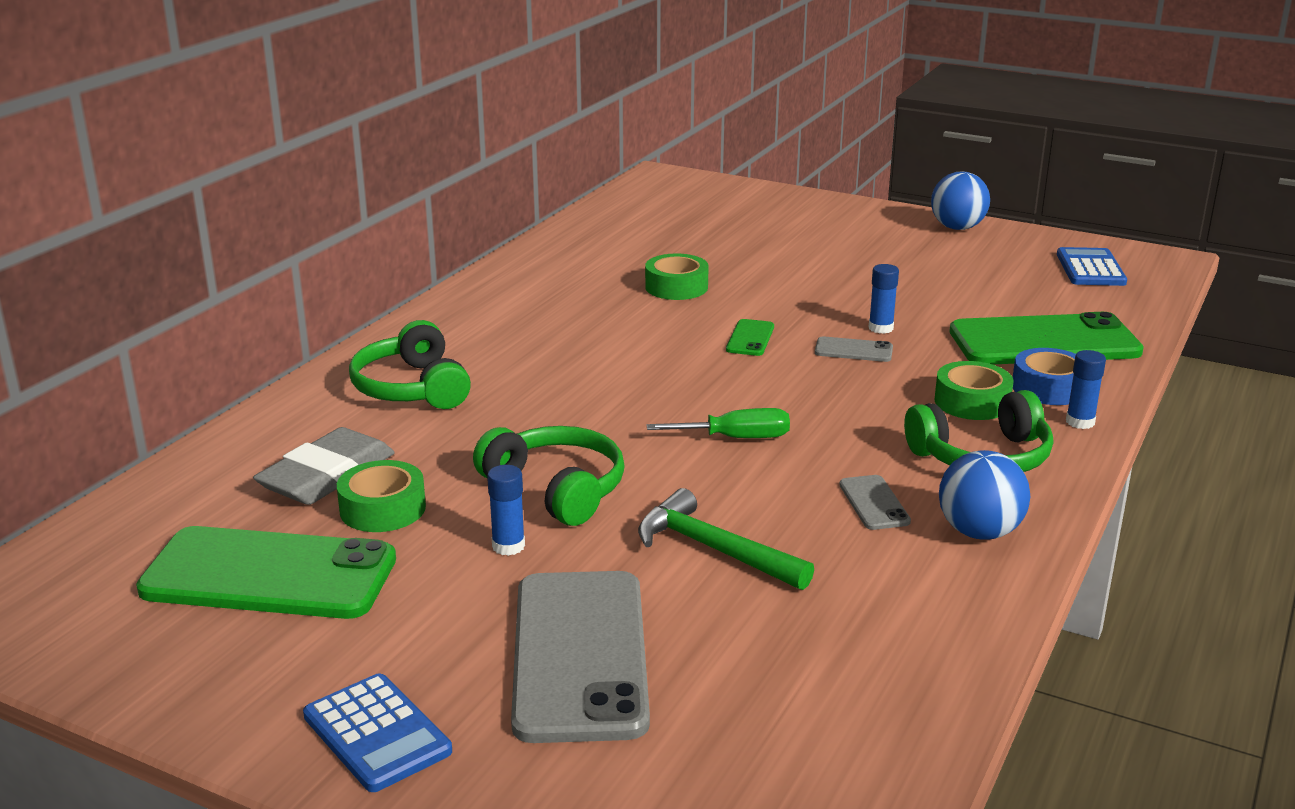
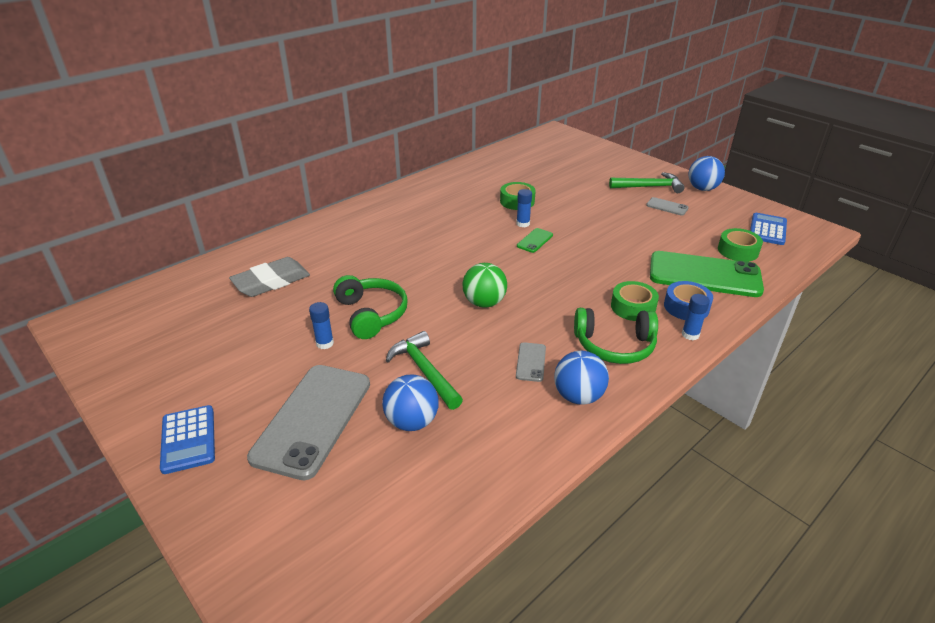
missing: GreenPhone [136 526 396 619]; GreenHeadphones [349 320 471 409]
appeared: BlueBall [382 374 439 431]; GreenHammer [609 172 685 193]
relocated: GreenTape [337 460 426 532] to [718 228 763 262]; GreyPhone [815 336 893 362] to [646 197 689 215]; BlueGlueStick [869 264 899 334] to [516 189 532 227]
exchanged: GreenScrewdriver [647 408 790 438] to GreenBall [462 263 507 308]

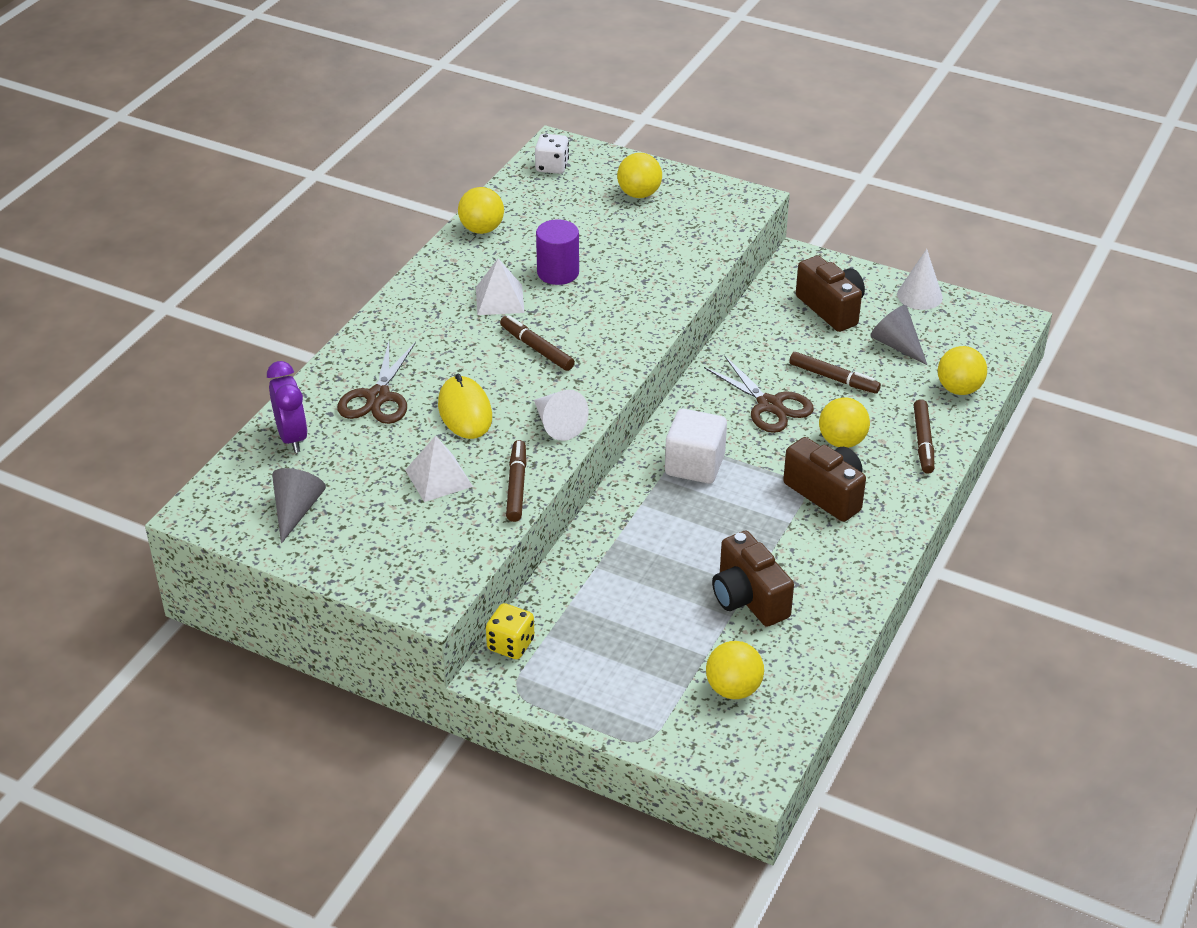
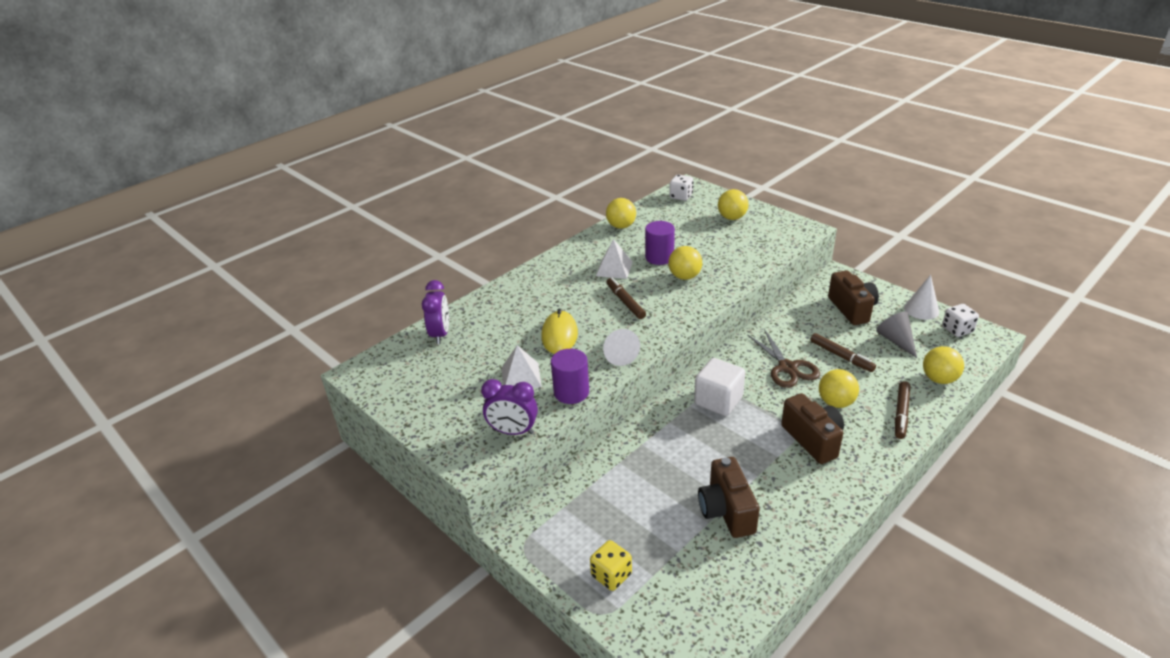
missing: GreyCone [272 468 326 544]; BrownScissors [337 341 416 424]
appeared: PurpleClock [481 379 538 435]; WhiteDice [942 304 979 337]
relocated: YellowDice [486 603 534 659] to [590 540 632 591]; YellowBall [706 641 764 699] to [668 246 702 280]
exchanged: BrownMarker [506 440 526 522] to PurpleCylinder [551 349 589 404]

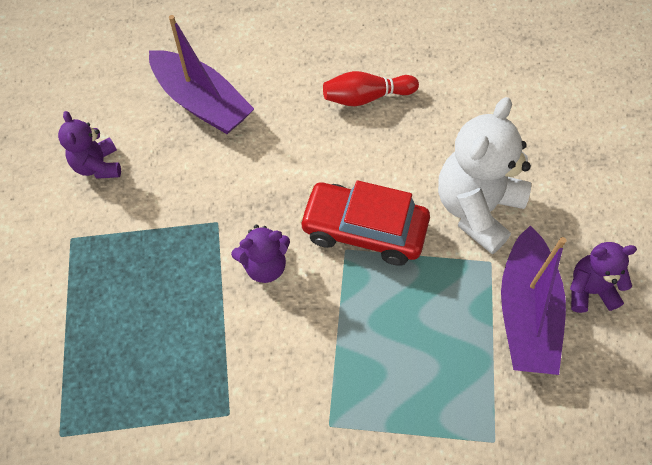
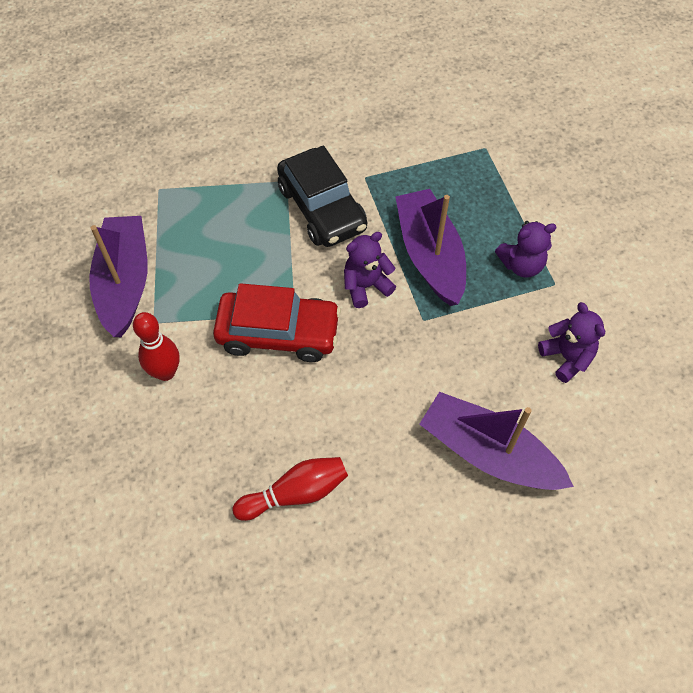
appeared: BlackCar [277 146 367 247]; PurpleBoat [395 189 466 306]
relocated: PurpleTeddyBear [570 242 637 313] to [495 221 557 278]
exchanged: WhiteTeddyBear [438 97 531 254] to RedBowlingPin [133 312 179 381]

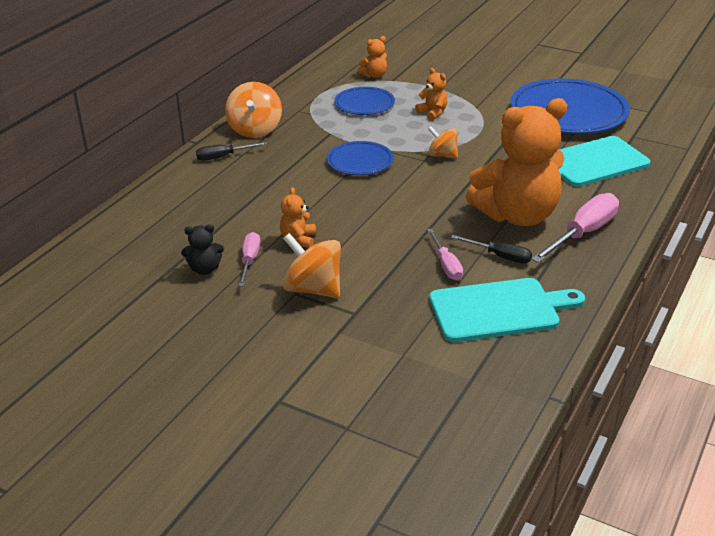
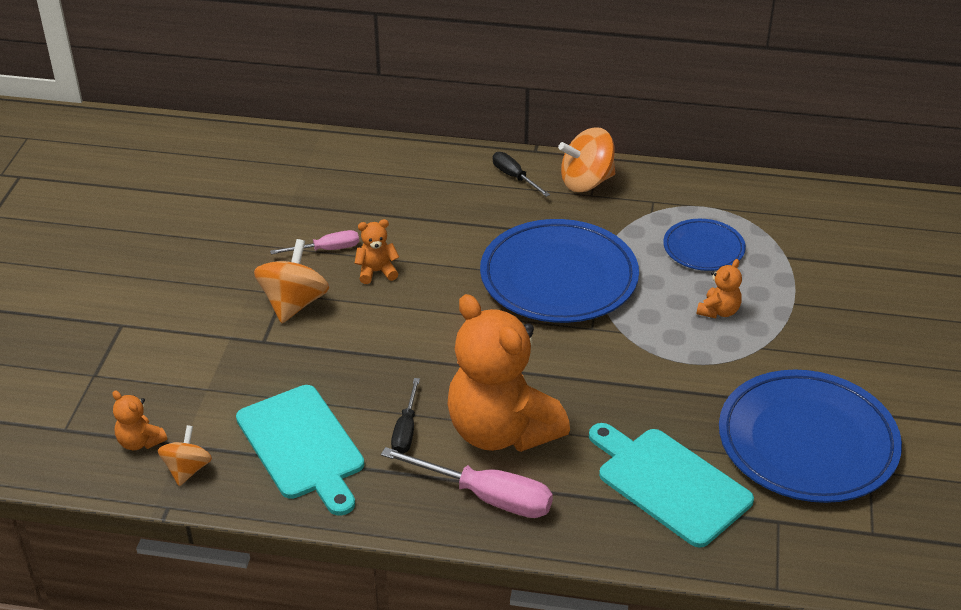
missing: BlackTeddyBear [181 224 224 275]; PinkScrewdriver [427 229 463 280]
relocated: OrangeTeddyBear [358 36 387 78] to [112 391 167 450]; OrangeSpinningTop [428 126 458 158] to [158 425 212 486]
size: BluePlate [327 141 393 175] = [480 219 639 323] x1.89

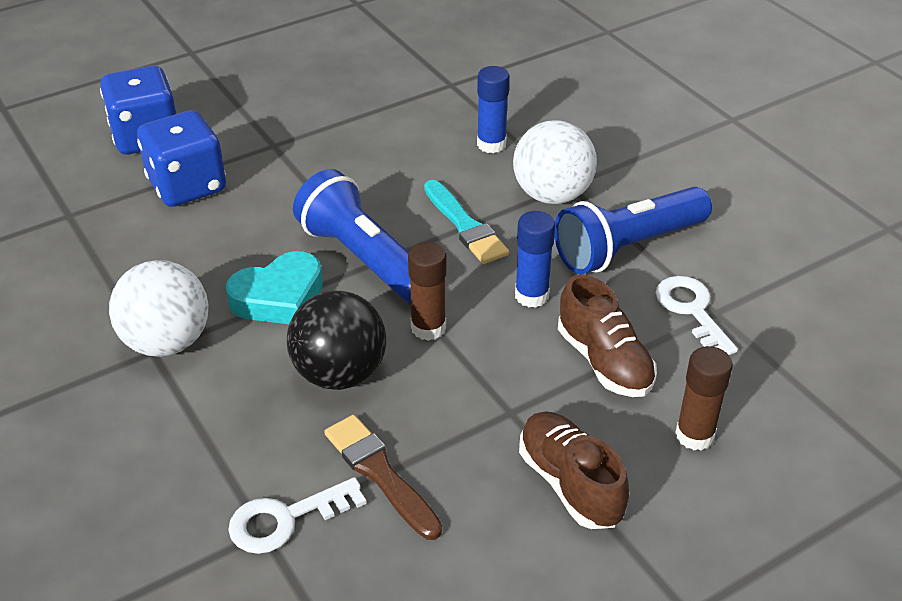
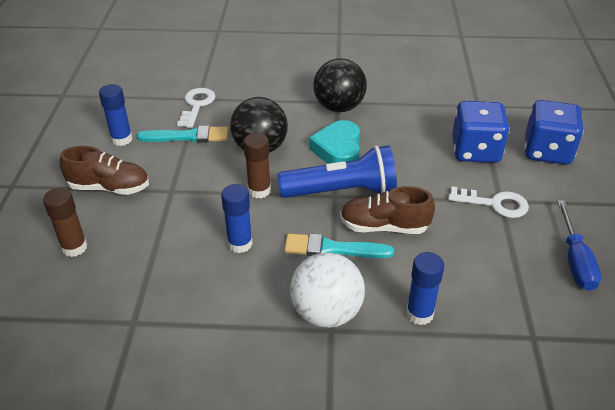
missing: BlueFlashlight [554 187 712 274]
appeared: BlueGlueStick [99 84 132 146]; BlueScrewdriver [557 200 601 291]
relocated: BrownShoe [558 274 657 397] to [340 186 435 234]; WhiteKey [656 276 738 355] to [448 186 529 218]
colour: WhiteBall [109 260 208 357] to BlackBall [313 58 367 112]; BrownBrush [324 415 442 540] to TurquoiseBrush [137 126 228 143]

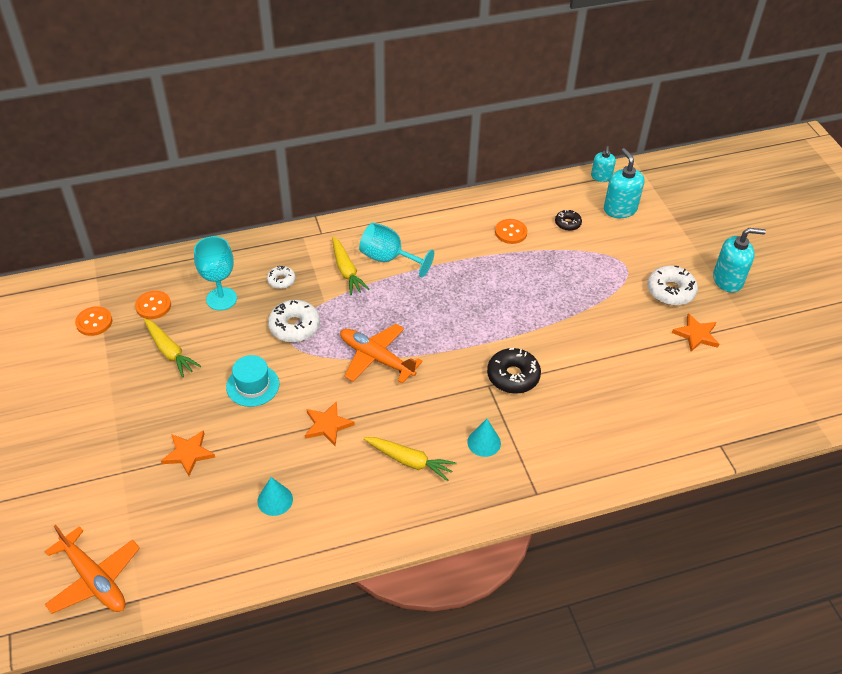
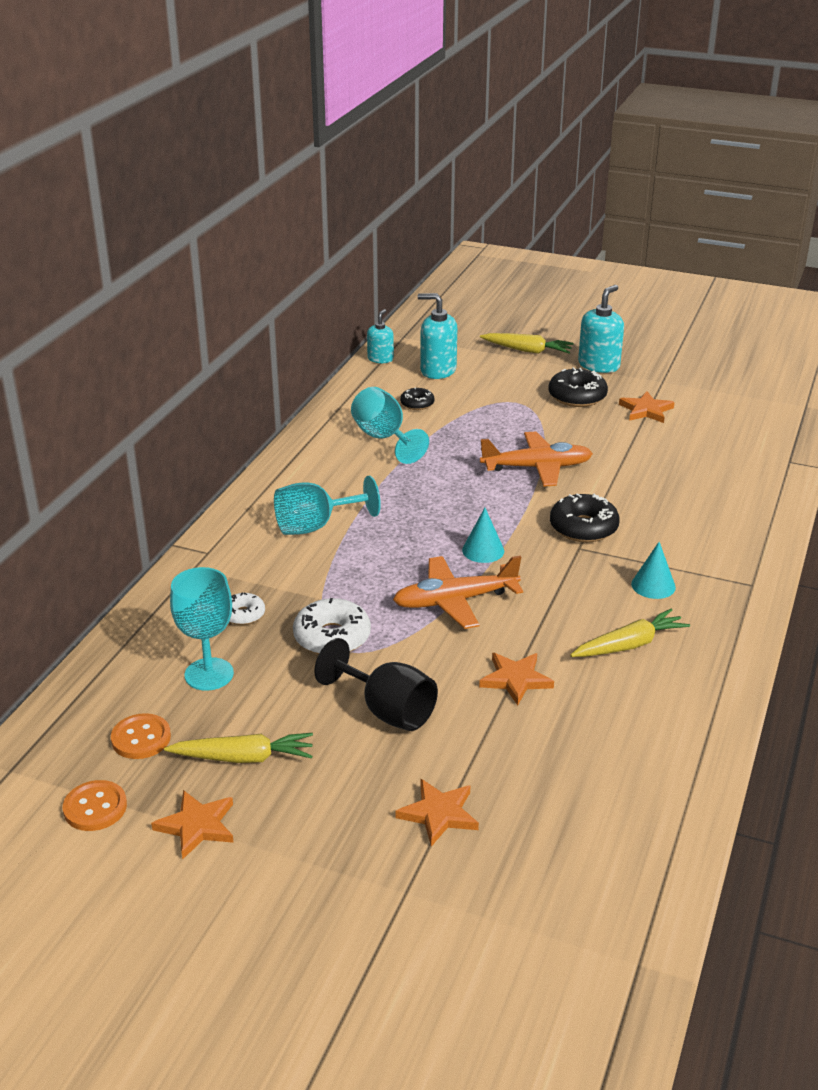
appeared: OrangeStar [151 790 234 859]
relocated: OrangePlane [44 525 140 614] to [480 432 593 487]; TurquoiseCone [257 477 293 516] to [462 508 504 563]; YellowCarrot [332 237 370 295] to [480 333 574 354]
exchanged: TurquoiseHat [226 355 279 407] to BlackGoblet [314 638 438 731]; OrangeButton [495 219 527 244] to TurquoiseGoblet [351 387 429 464]
colour: WhiteDonut [647 266 698 306] to BlackDonut [548 367 608 407]
spun: TurquoiseSoapDispenser [591 146 616 182] = [367 309 394 363] 120 degrees counterclockwise

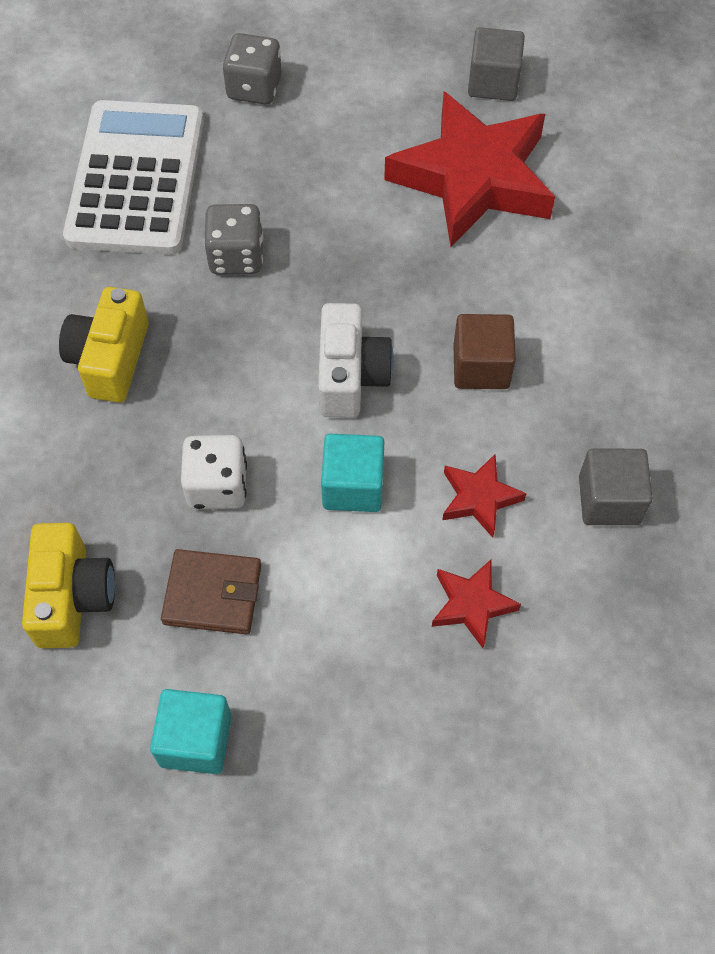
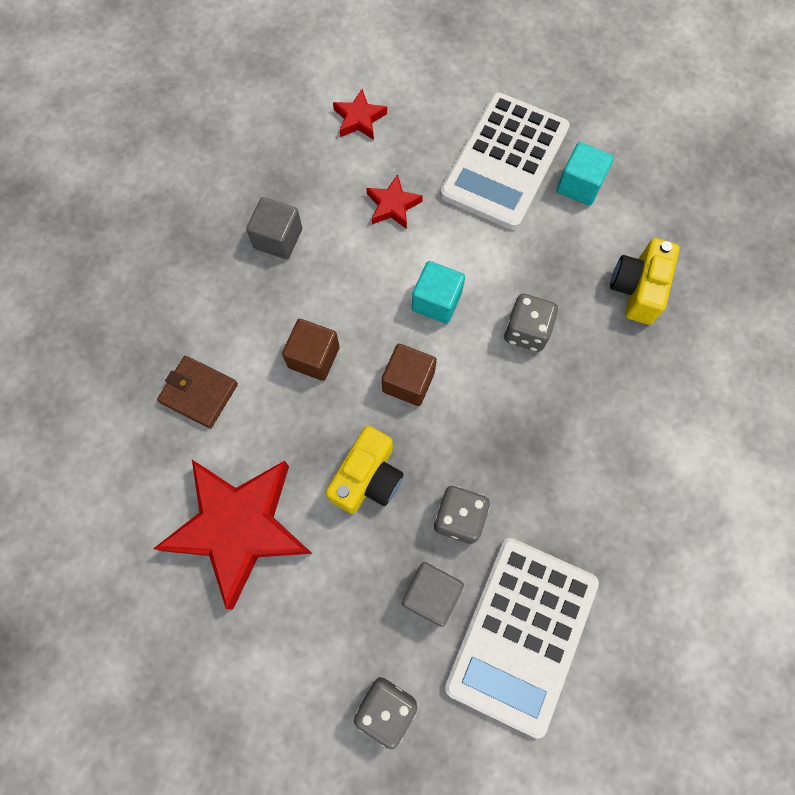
appeared: WhiteCalculator [440 92 570 230]
relocated: YellowCamera [59 287 149 403] to [326 426 403 514]; BrownWallet [161 549 261 634] to [157 356 238 428]; RedStar [443 454 527 538] to [333 89 387 140]; GreyCube [468 27 525 101] to [402 562 464 627]
exchanged: WhiteCamera [318 303 394 418] to BrownCube [382 344 437 406]
colour: WhiteDice [181 435 247 509] to GreyDice [504 294 558 352]

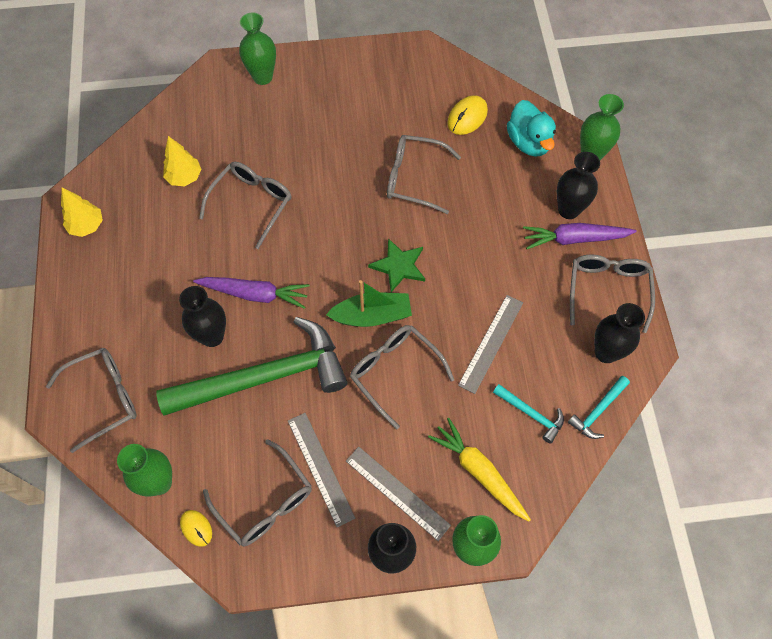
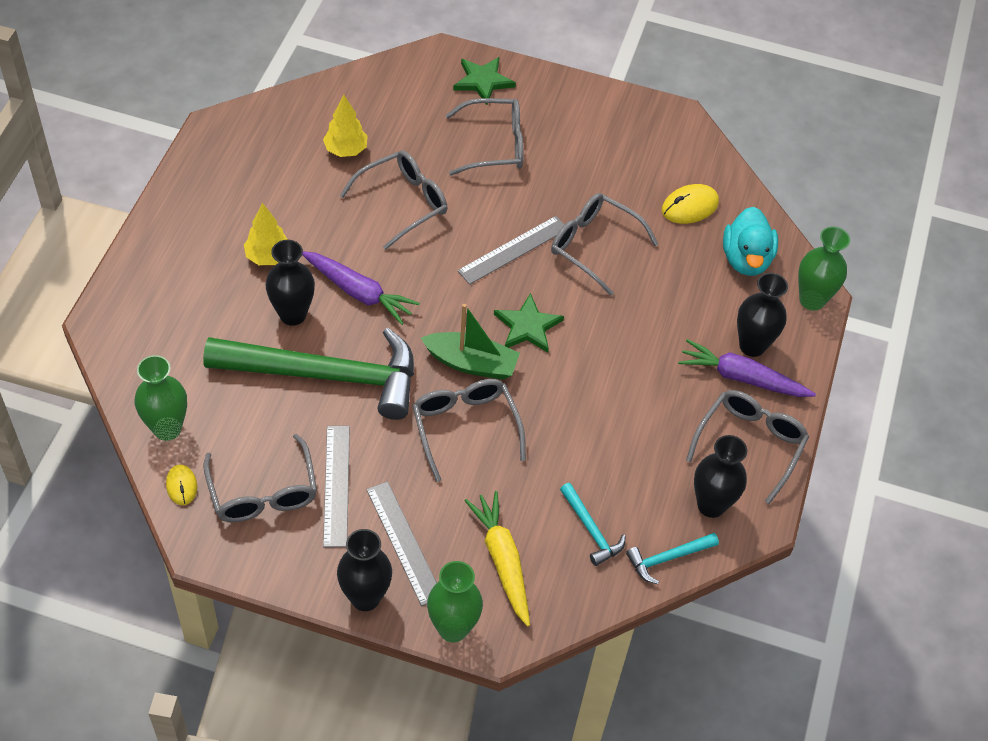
relocated: GreyGlasses [46 348 137 453] to [445 98 523 175]; YellowTree [61 188 103 237] to [244 203 288 265]; GreyRuler [458 295 523 394] to [457 216 565 285]
exchanged: GreenVase [239 12 276 85] to GreenStar [453 57 516 105]

